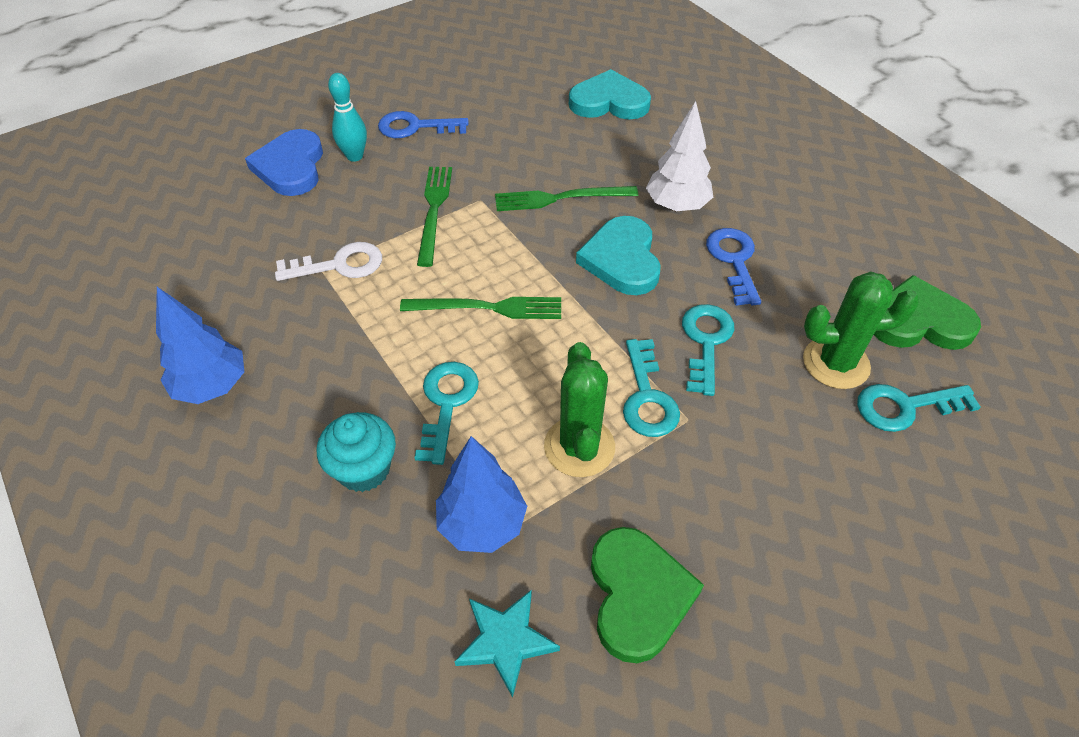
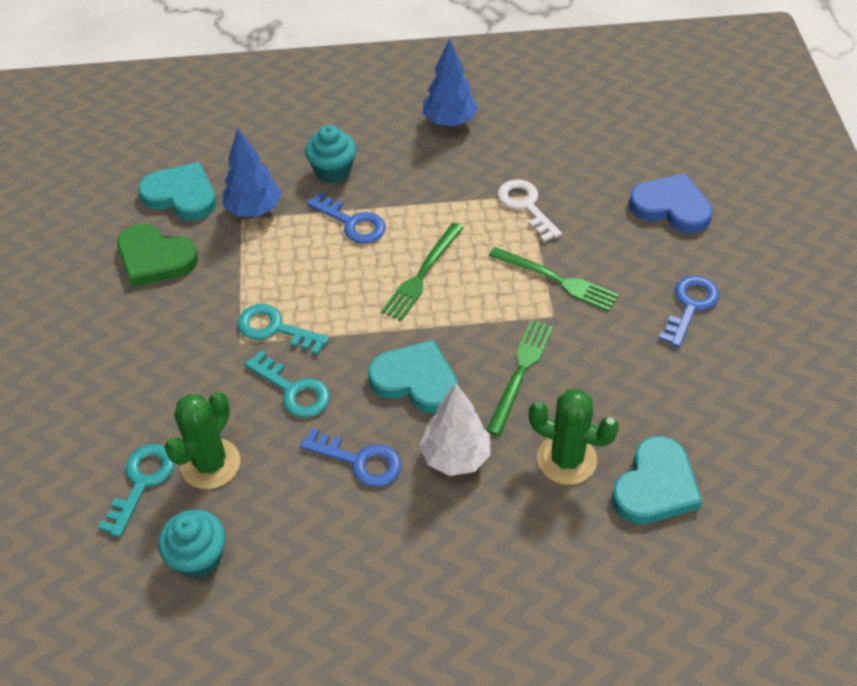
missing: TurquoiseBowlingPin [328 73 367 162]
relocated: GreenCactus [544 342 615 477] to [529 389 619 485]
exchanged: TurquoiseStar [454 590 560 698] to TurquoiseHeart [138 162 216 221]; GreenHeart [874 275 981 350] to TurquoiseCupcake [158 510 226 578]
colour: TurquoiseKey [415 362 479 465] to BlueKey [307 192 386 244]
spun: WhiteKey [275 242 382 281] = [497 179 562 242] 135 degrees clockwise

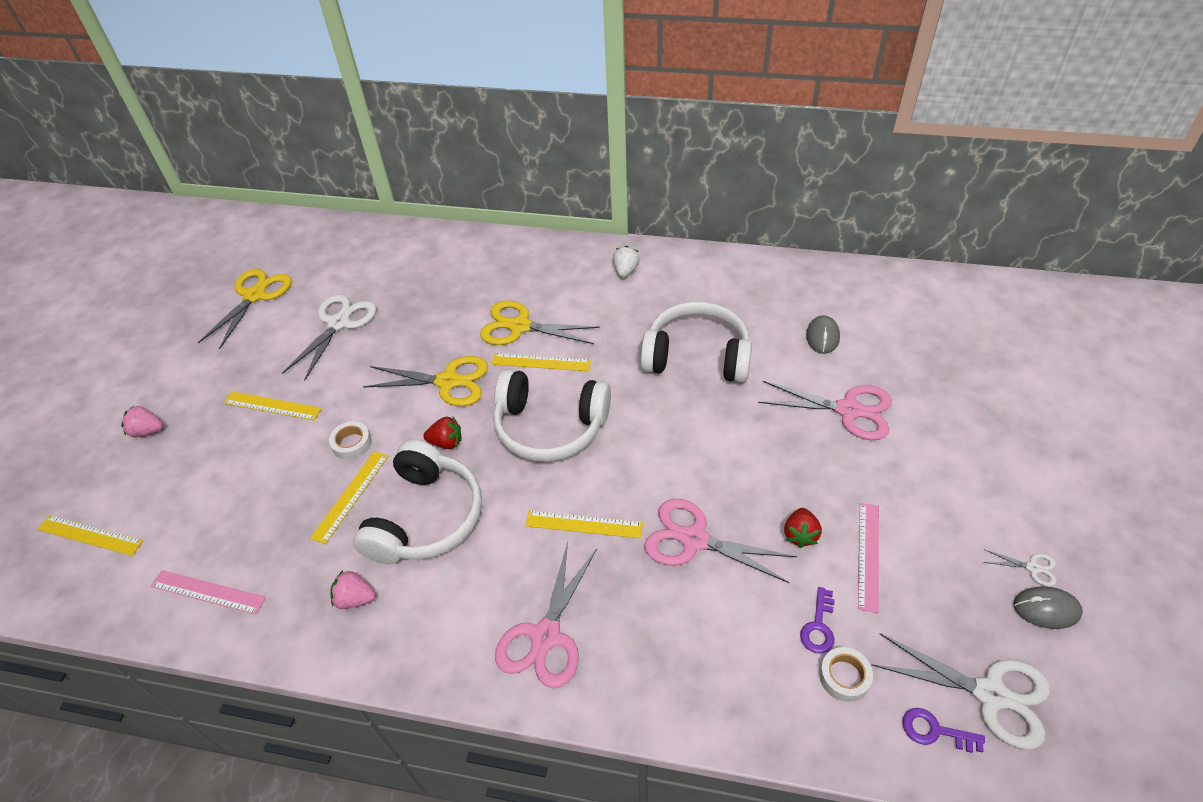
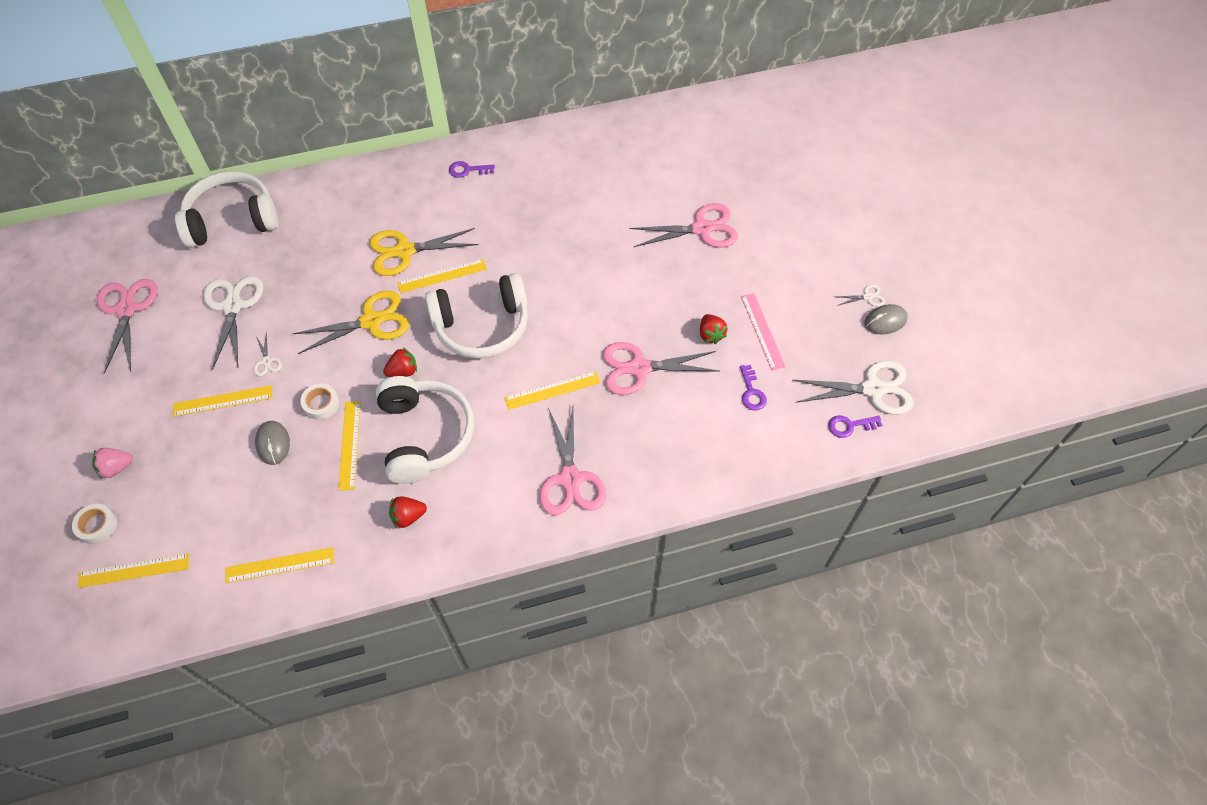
appeared: WhiteScissors [254 333 282 376]
relocated: WhiteHeadphones [640 302 752 383] to [175 171 278 248]; GreyMouse [806 315 840 354] to [255 421 290 465]; WhiteTape [819 647 873 702] to [72 504 117 544]
exchanged: WhiteStrawberry [613 246 640 278] to PurpleKey [449 161 495 178]
colour: PinkRuler [151 570 266 615] to YellowRuler [225 547 334 583]; YellowScissors [198 269 292 349] to PinkScissors [97 279 158 374]; PinkStrawberry [330 570 376 609] to RedStrawberry [389 496 427 528]

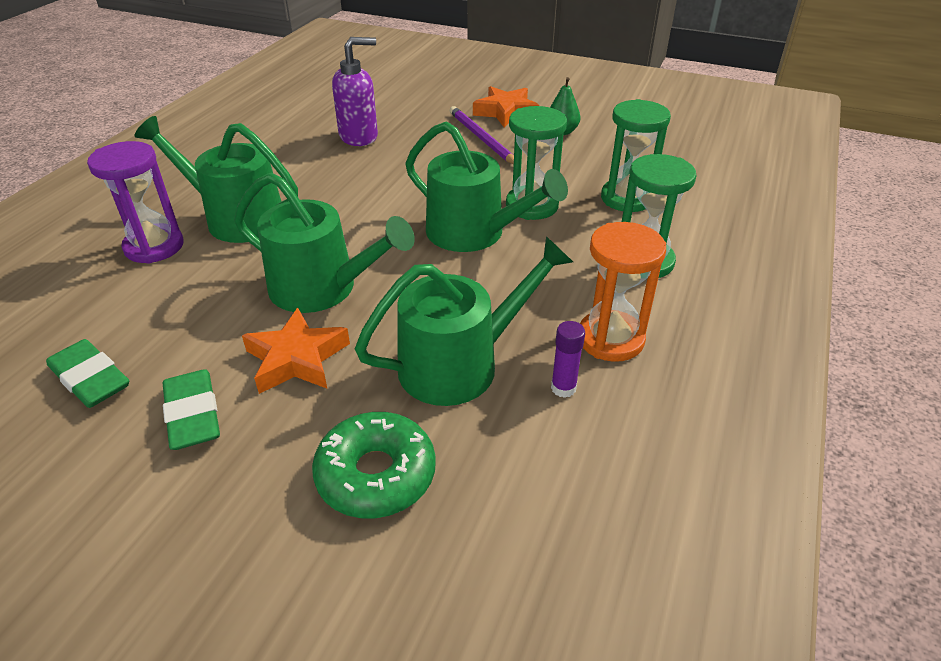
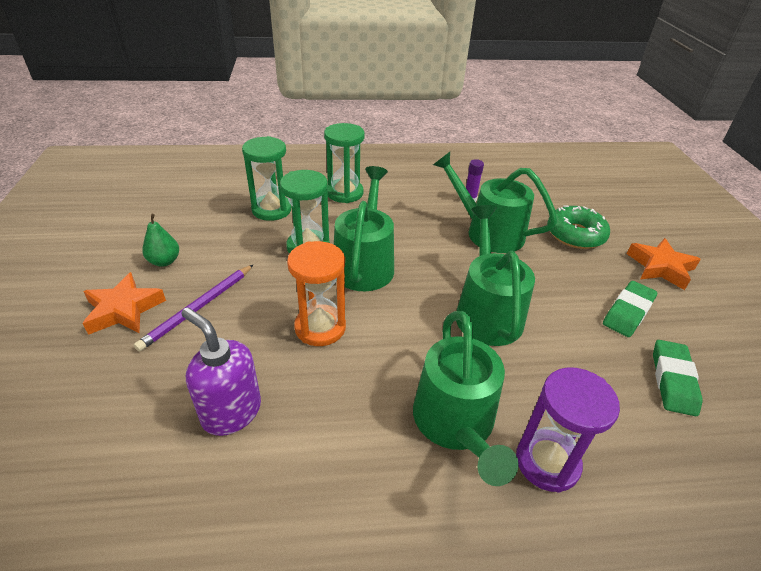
relocated: OrangeStar [242 308 350 394] to [627 238 701 290]; OrangeHourglass [580 222 666 362] to [287 241 346 346]

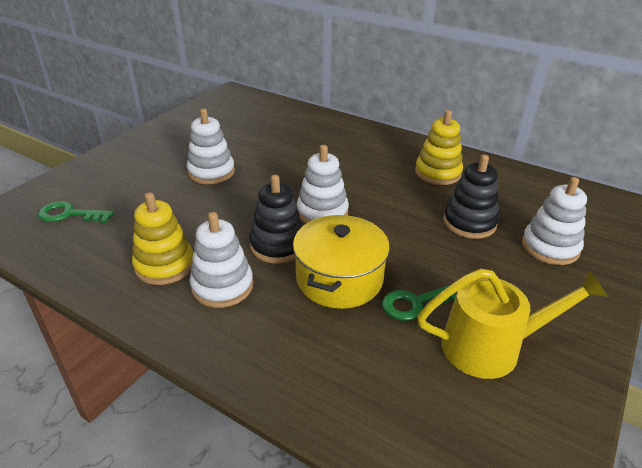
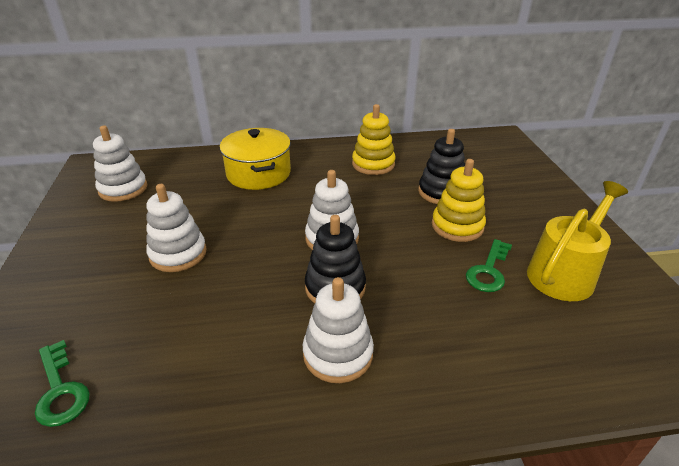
relocated: YellowStackingToy [132 192 193 285] to [432 159 486 242]; YellowPot [293 215 390 309] to [220 128 291 190]; WhiteStackingToy [522 177 587 265] to [93 126 147 202]
spun: GreenKey [38 201 114 223] = [35 340 90 427] 90 degrees counterclockwise

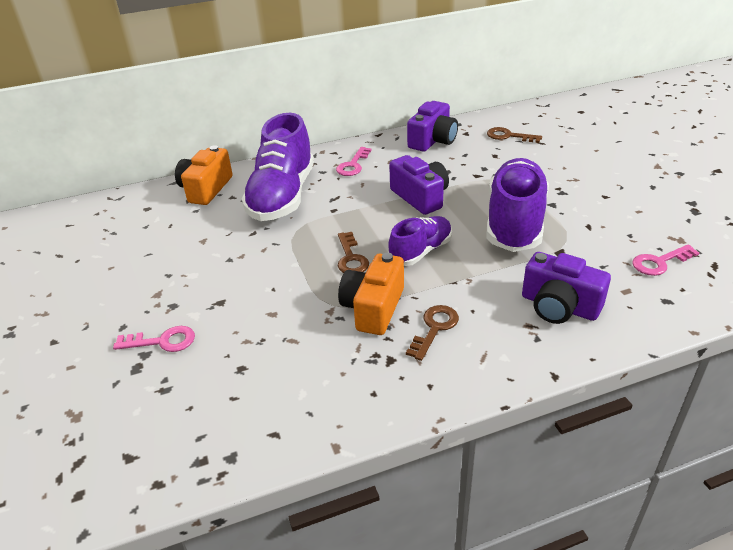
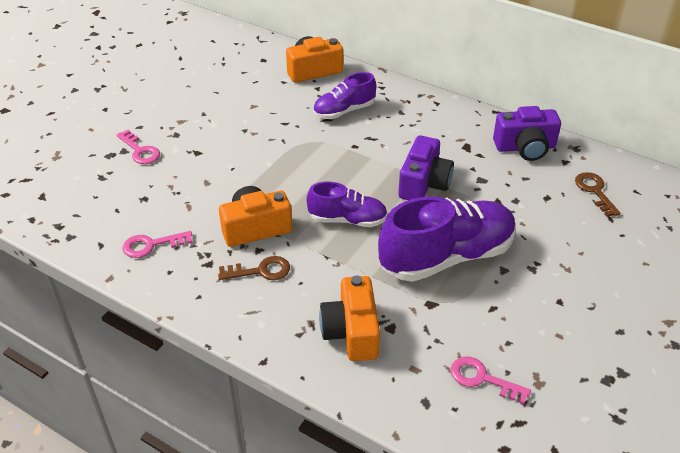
missing: BrownKey [338 232 369 273]
relocated: PinkKey [336 147 372 176] to [123 231 193 258]
colour: PurpleCamera [522 252 611 324] to OrangeCamera [319 275 380 361]
size: PurpleShoe [242 113 314 221] = [313 72 376 119] x0.56

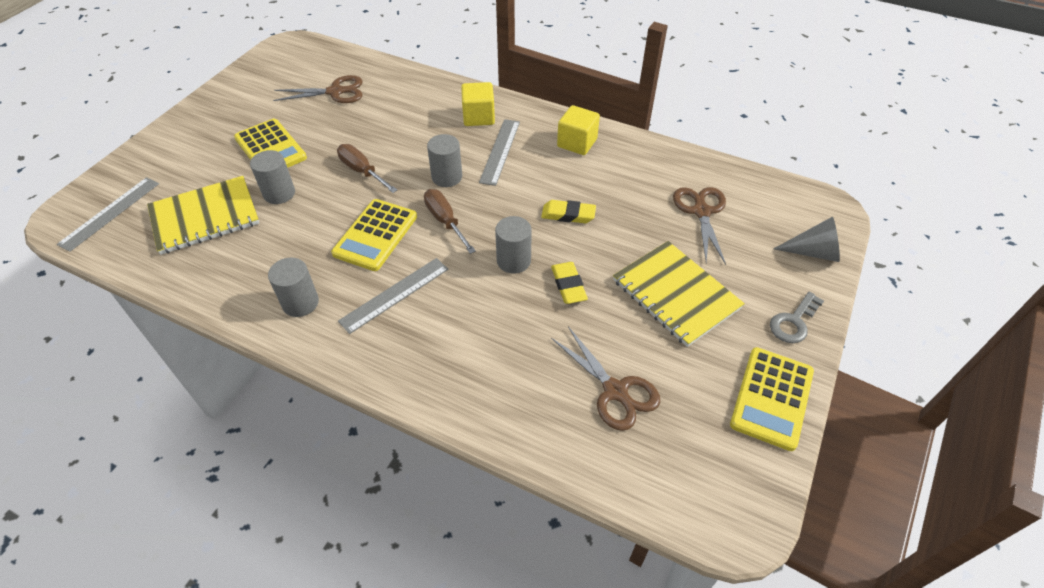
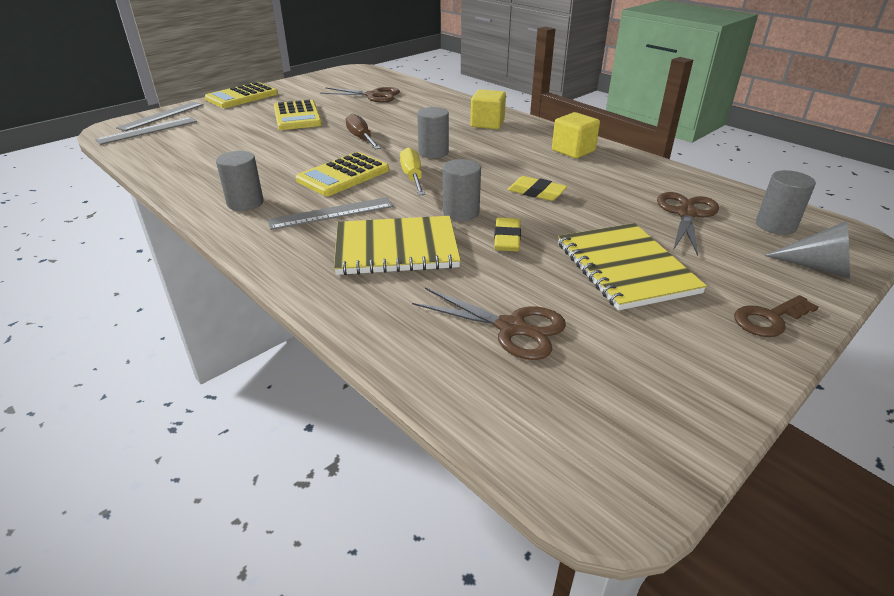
relocated: YellowNotebook [147 176 259 255] to [334 216 461 275]; GreyCylinder [250 150 295 204] to [756 170 816 235]; GreyRuler [479 119 520 186] to [116 102 203 131]; YellowCalculator [730 347 814 451] to [205 82 278 108]
colour: BrownScrewdriver [424 189 476 254] to YellowScrewdriver [400 147 425 195]; GreyKey [770 292 824 343] to BrownKey [734 295 818 337]
spun: BrownScissors [551 326 660 431] = [412 288 566 360] 45 degrees counterclockwise

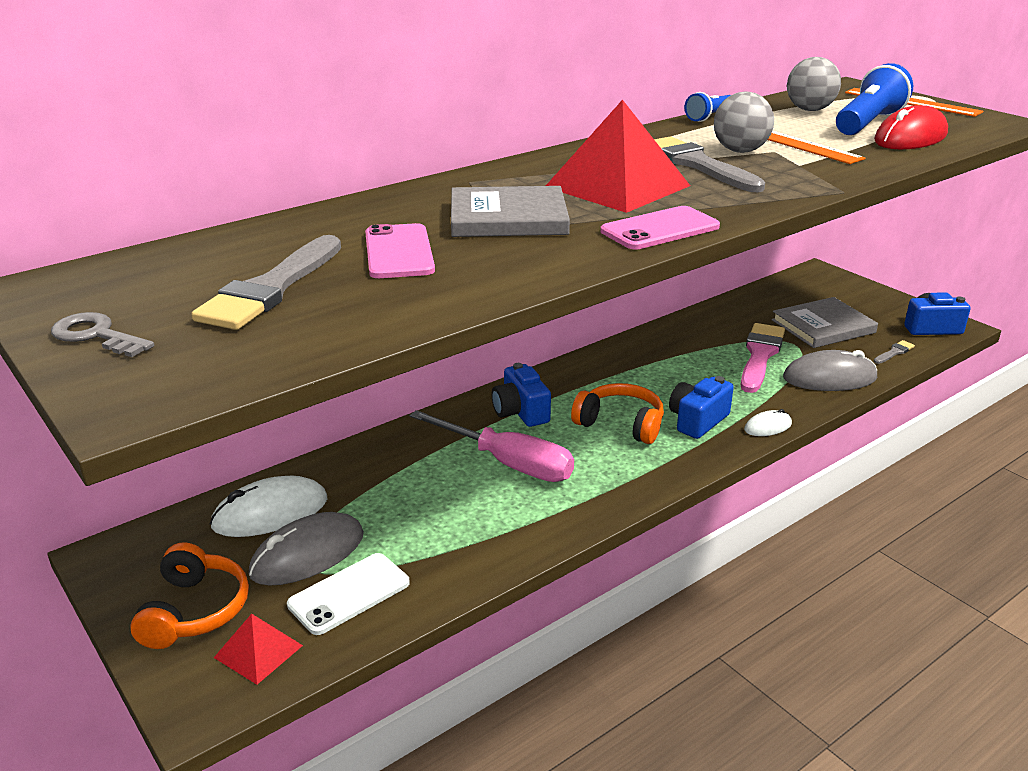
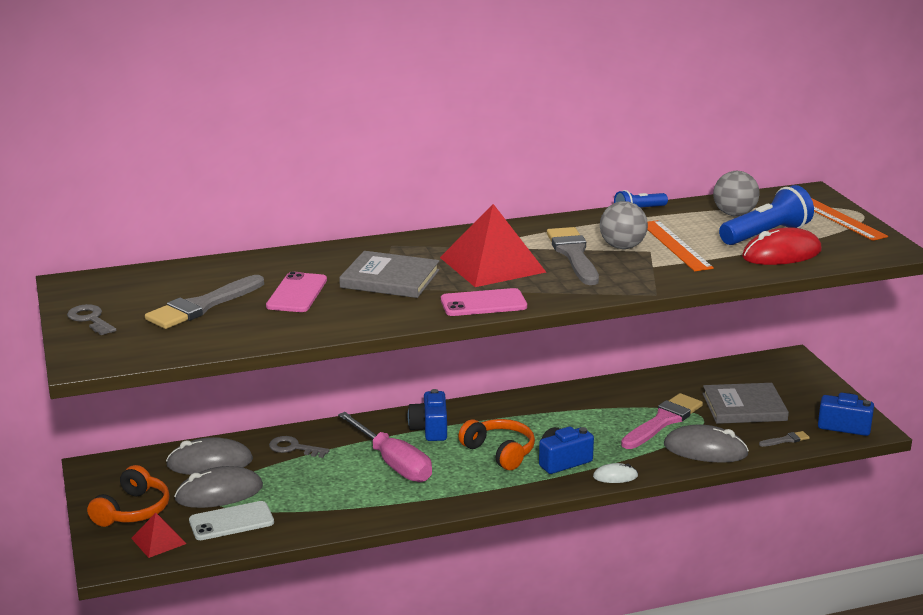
appeared: GreyKey [269 436 330 458]
colour: WhiteMouse [210 476 328 537] to GreyMouse [166 437 253 475]

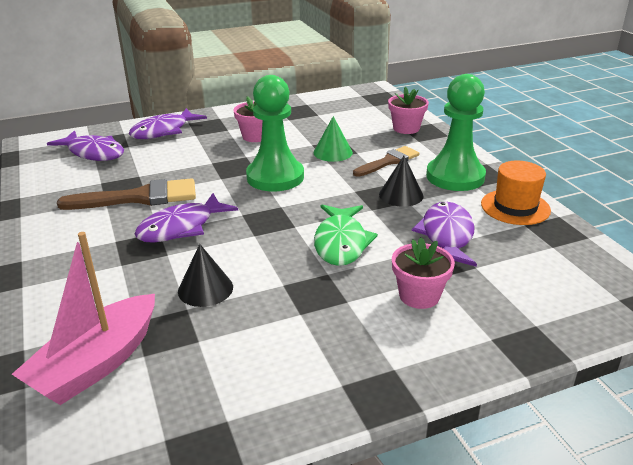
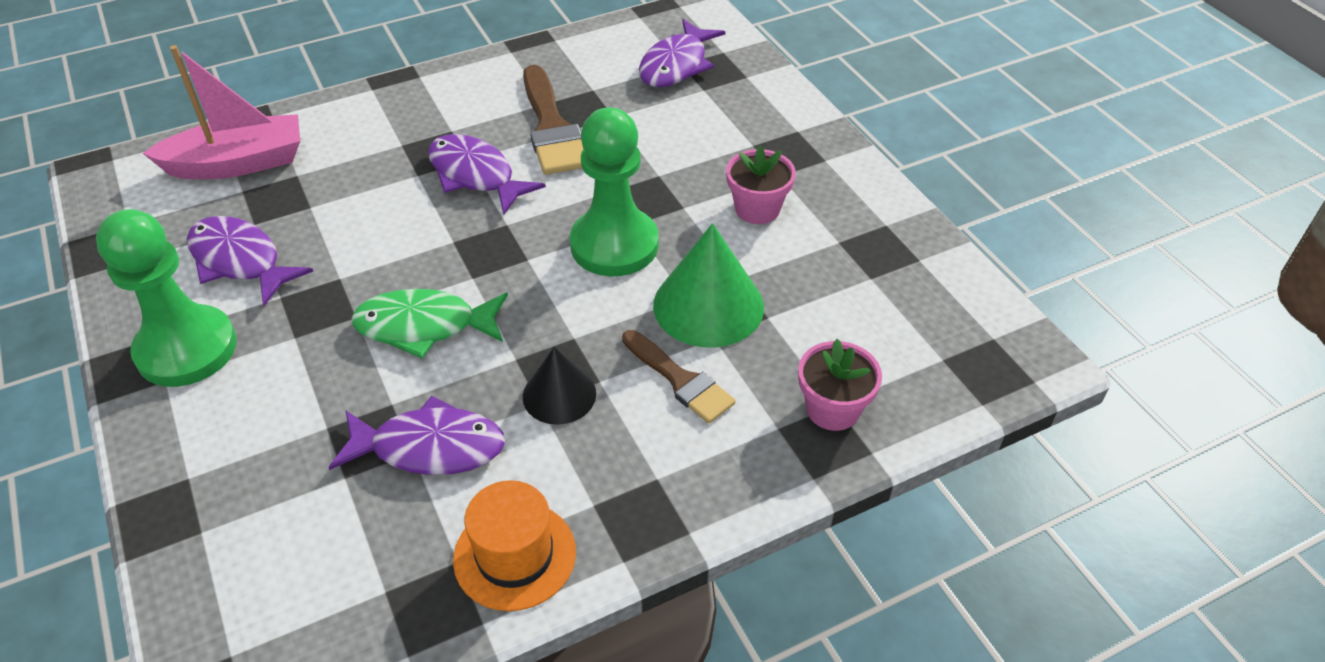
missing: BlackCone [178 244 233 307]; PinkFlowerPot [392 237 455 309]
relocated: PurpleFish [129 108 207 139] to [187 216 313 306]; GreenPawn [426 74 486 191] to [96 209 237 387]
spun: PinkBoat [12 232 155 405] = [143 45 300 179] 135 degrees clockwise
size: GreenCone [313 116 353 162] = [653 223 764 348] x1.62

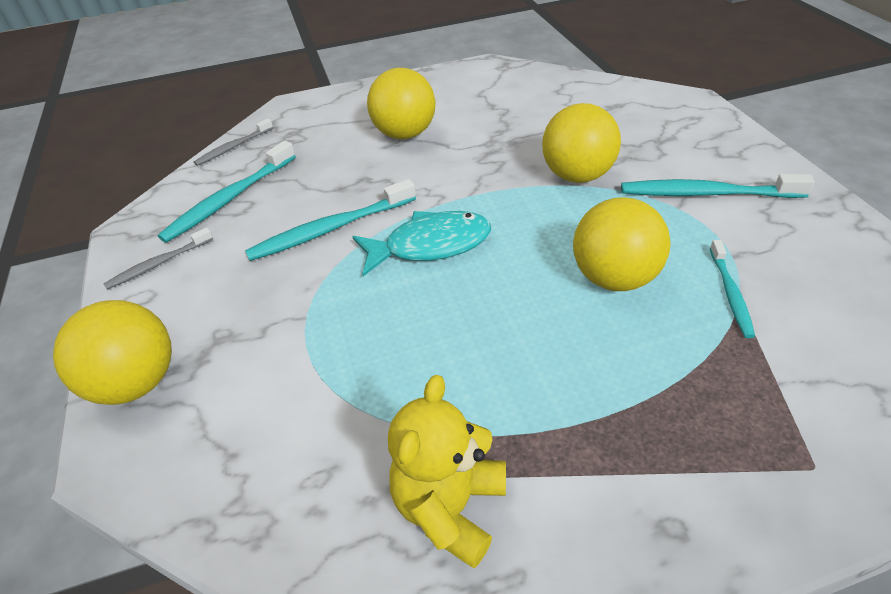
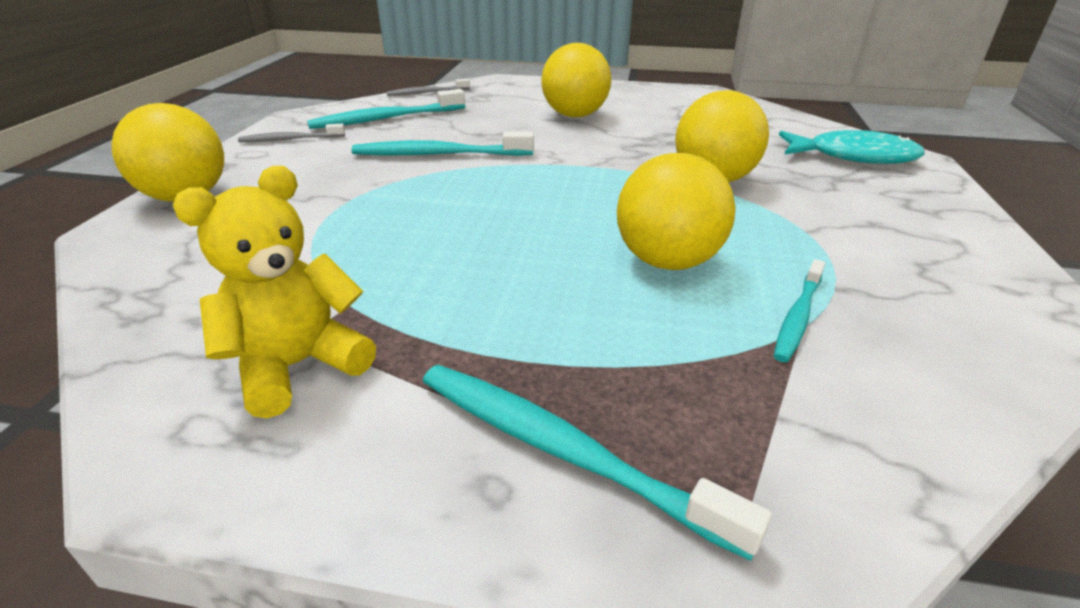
relocated: TurquoiseFish [352 211 491 276] to [779 130 925 164]; TurquoiseToothbrush [621 174 815 198] to [423 365 772 561]

